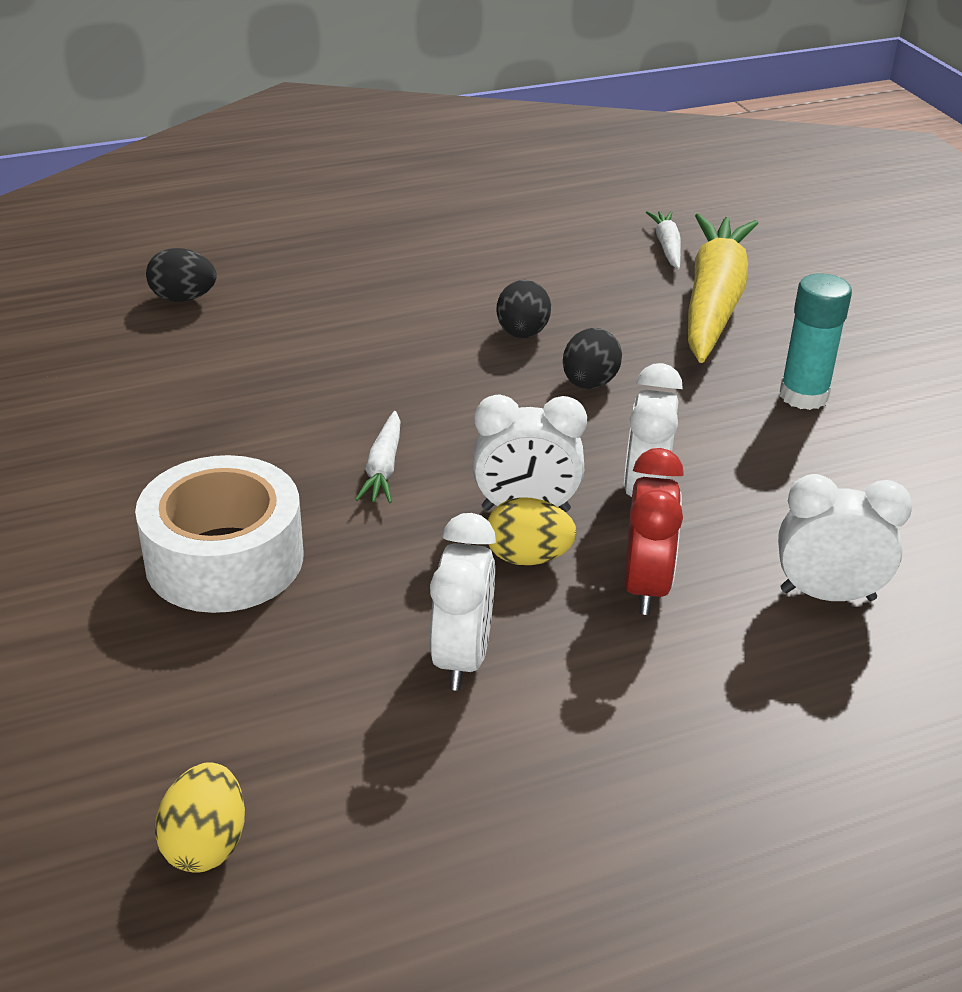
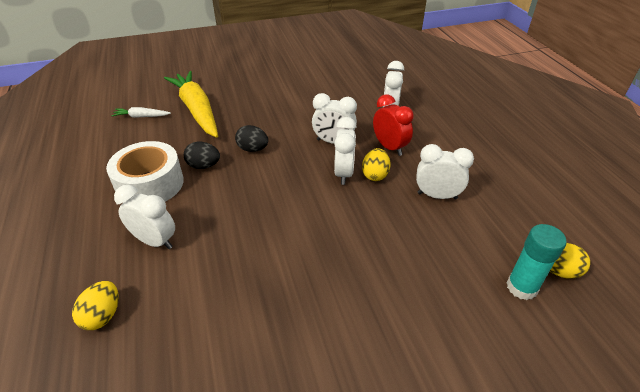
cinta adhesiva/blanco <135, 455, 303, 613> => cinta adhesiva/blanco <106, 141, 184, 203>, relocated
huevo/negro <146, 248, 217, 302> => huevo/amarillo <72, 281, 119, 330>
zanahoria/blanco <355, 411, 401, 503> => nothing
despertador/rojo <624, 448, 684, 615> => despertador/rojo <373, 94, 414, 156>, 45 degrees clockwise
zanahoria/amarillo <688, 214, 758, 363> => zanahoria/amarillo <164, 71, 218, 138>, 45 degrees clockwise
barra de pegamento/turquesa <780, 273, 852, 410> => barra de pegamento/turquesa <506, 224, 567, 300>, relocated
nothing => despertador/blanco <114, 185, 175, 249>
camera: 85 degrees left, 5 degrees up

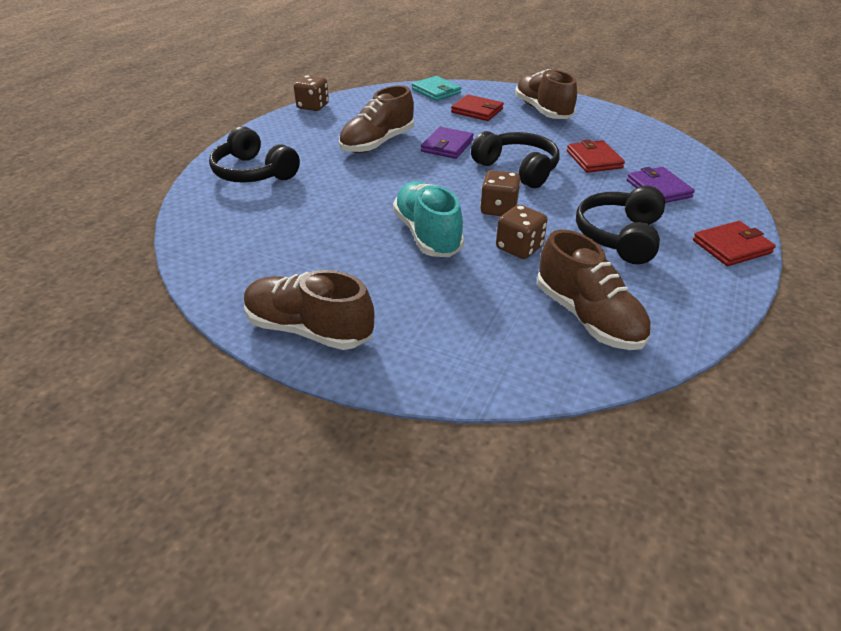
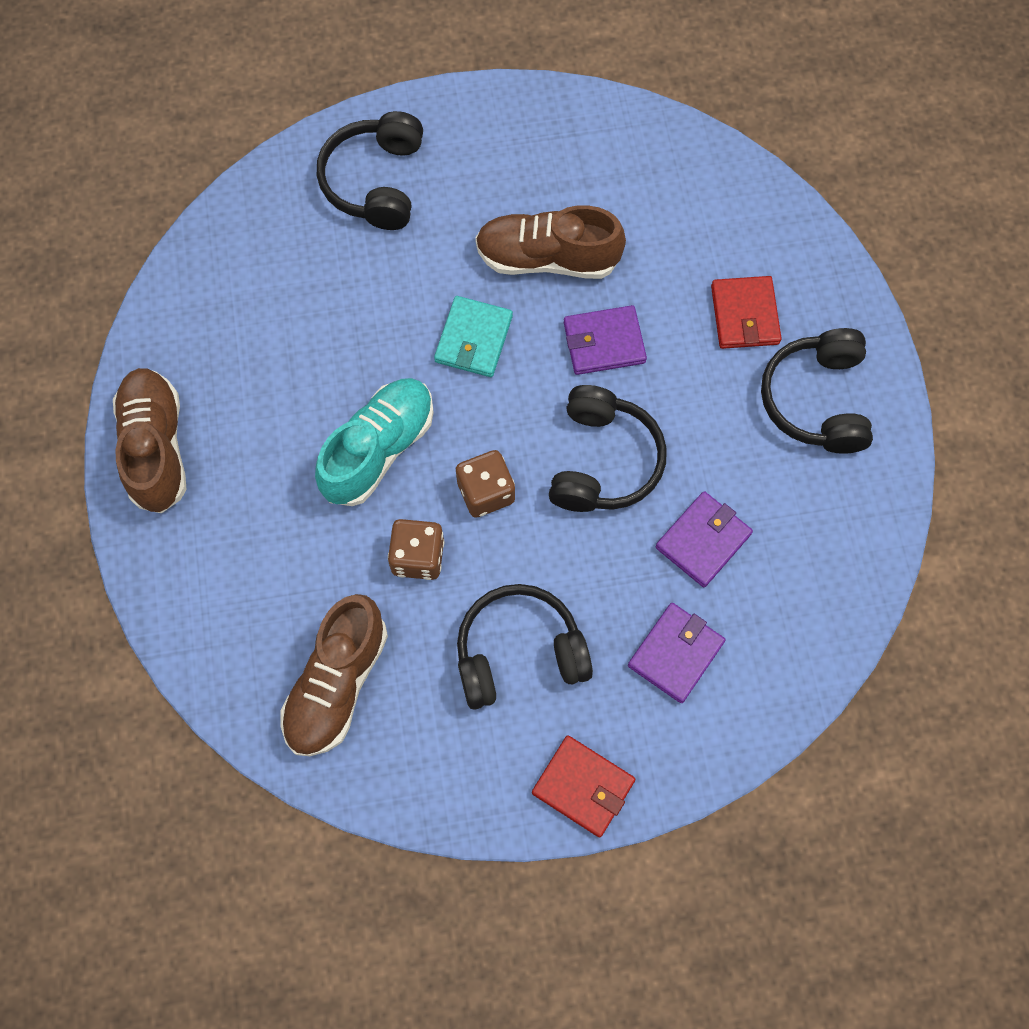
dado/marrón <294, 75, 329, 111> => nothing
cartera/turquesa <412, 76, 461, 101> => cartera/turquesa <434, 296, 513, 377>, relocated
zapato/marrón <515, 69, 577, 119> => auriculares/negro <761, 328, 873, 454>
cartera/rojo <567, 140, 625, 173> => cartera/morado <655, 491, 753, 587>
camera: 55 degrees right, 30 degrees up

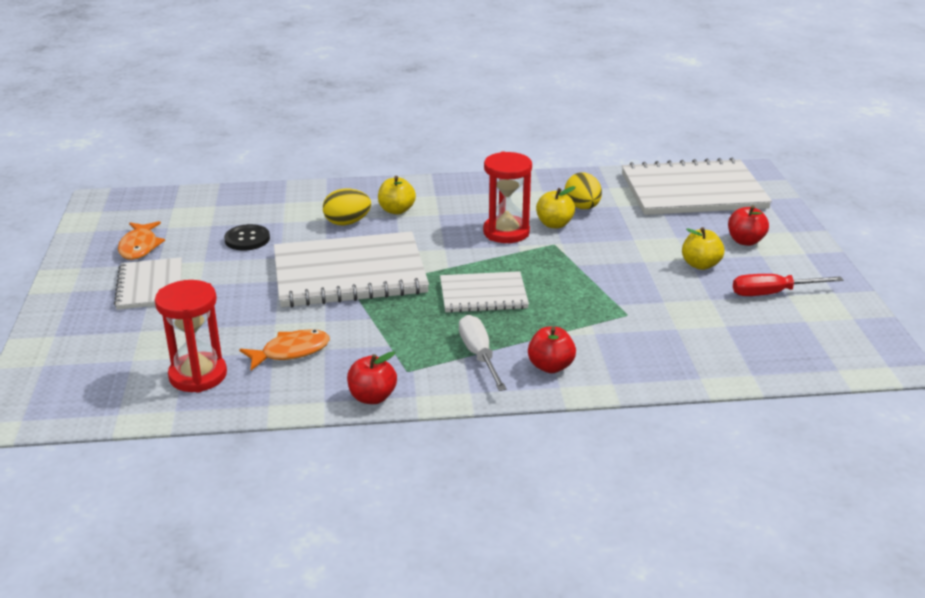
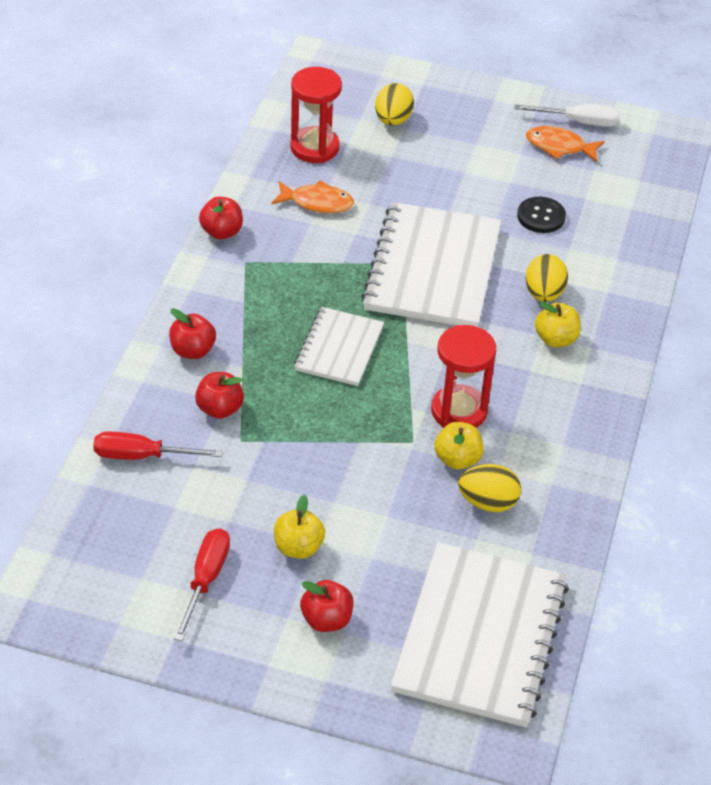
cuaderno/blanco <114, 257, 182, 310> => nothing
pez/naranja <239, 329, 330, 371> => pez/naranja <271, 180, 354, 213>, 75 degrees counterclockwise
destornillador/blanco <459, 315, 507, 391> => destornillador/blanco <515, 104, 620, 127>, relocated
nothing => destornillador/rojo <93, 431, 223, 460>
nothing => manzana/rojo <195, 372, 244, 419>
nothing => huevo/amarillo <375, 83, 414, 126>
camera: 110 degrees right, 15 degrees up

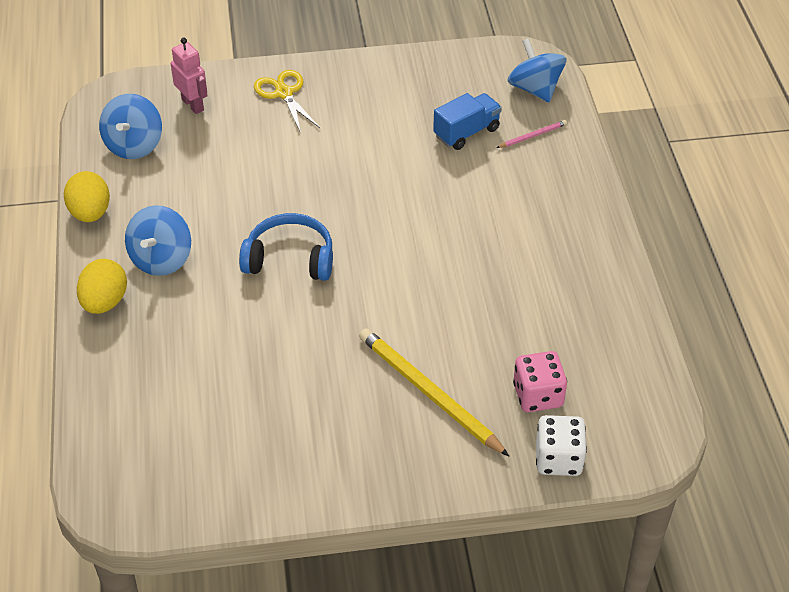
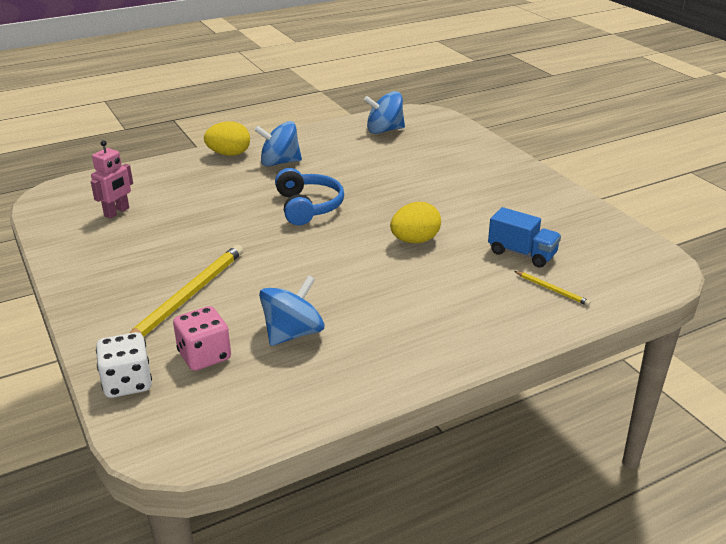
huevo/amarillo <64, 171, 110, 222> => huevo/amarillo <390, 202, 441, 243>, relocated
robot/rosa <171, 38, 208, 114> => robot/rosa <91, 140, 133, 219>, relocated
tijeras/amarillo <254, 70, 320, 133> => nothing
lápiz/rosa <496, 120, 567, 148> => lápiz/amarillo <514, 271, 591, 306>
peonza/azul <507, 38, 566, 102> => peonza/azul <259, 275, 324, 346>, relocated
camera: 70 degrees right, 15 degrees down

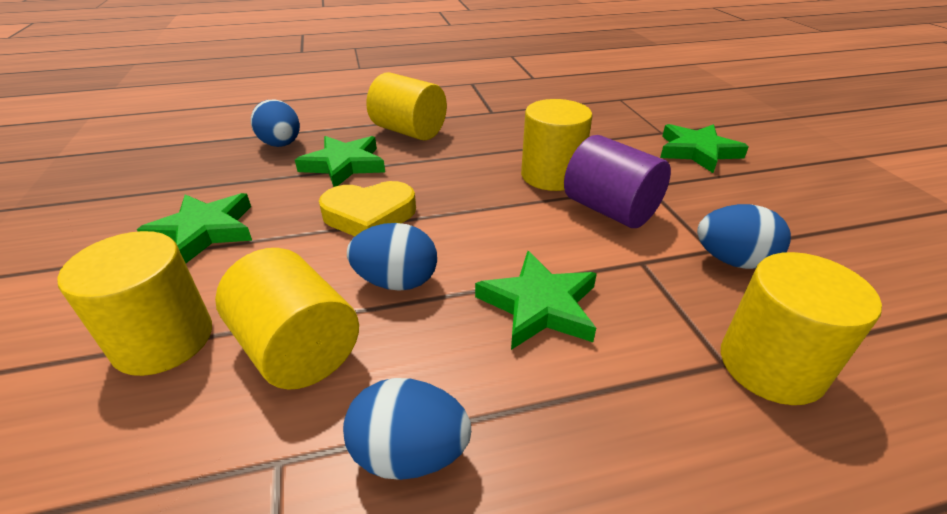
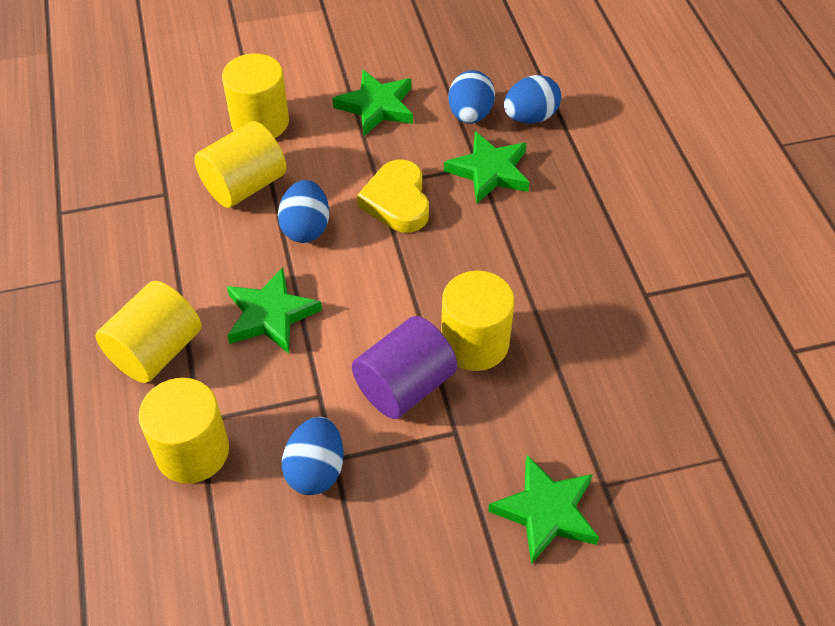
huevo/azul <343, 378, 471, 480> => huevo/azul <448, 70, 495, 124>, relocated
cilindro/amarillo <366, 72, 447, 140> => cilindro/amarillo <96, 281, 201, 383>, relocated
camera: 90 degrees right, 15 degrees up

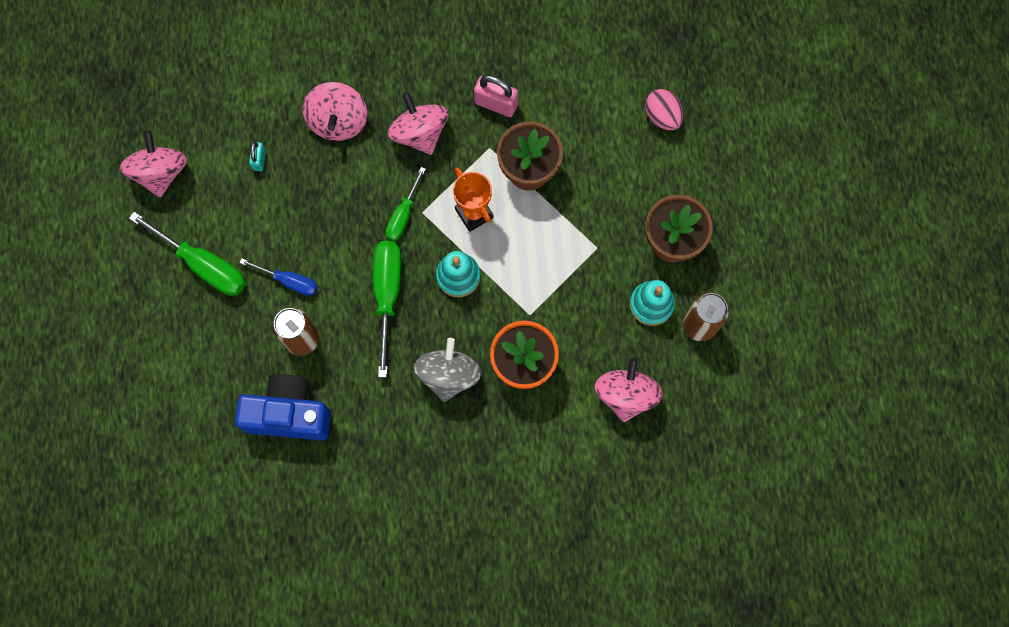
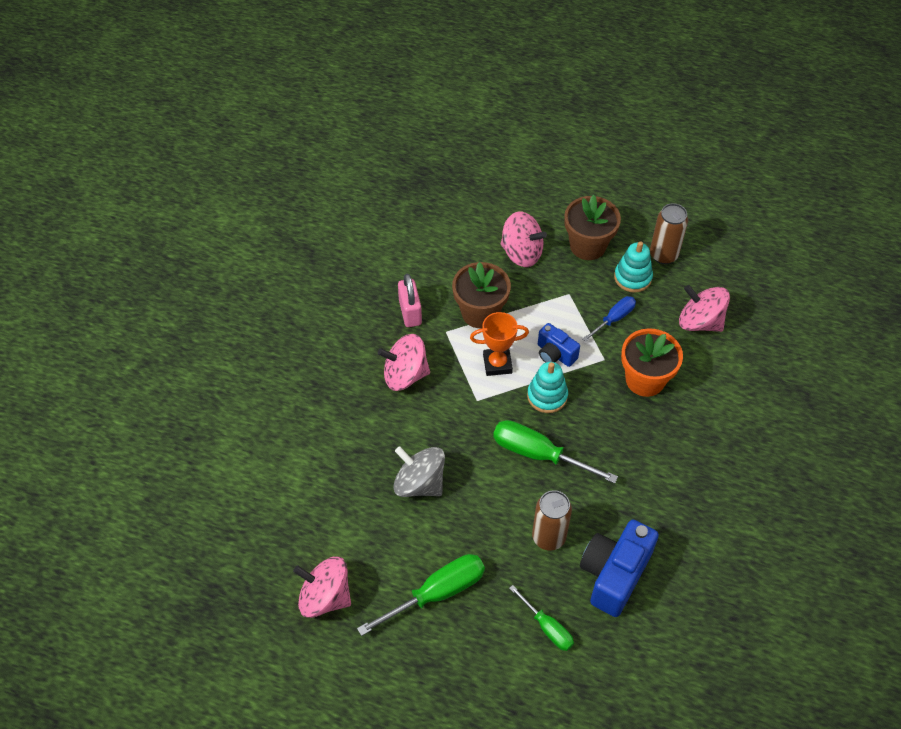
destornillador/azul <240, 258, 318, 296> => destornillador/azul <583, 296, 636, 342>, relocated
candado/turquesa <249, 141, 266, 171> => nothing
peonza/rosa <302, 82, 368, 141> => peonza/rosa <501, 211, 547, 267>, relocated
destornillador/verde <385, 167, 426, 241> => destornillador/verde <509, 585, 574, 651>, relocated
peonza/gris <414, 338, 482, 402> => peonza/gris <393, 446, 445, 497>, relocated
candado/rosa <474, 75, 518, 117> => candado/rosa <398, 274, 422, 327>, 60 degrees counterclockwise
huevo/rosa <645, 89, 683, 131> => nothing
nothing => cámara/azul <538, 323, 580, 367>
camera: 65 degrees left, 20 degrees down

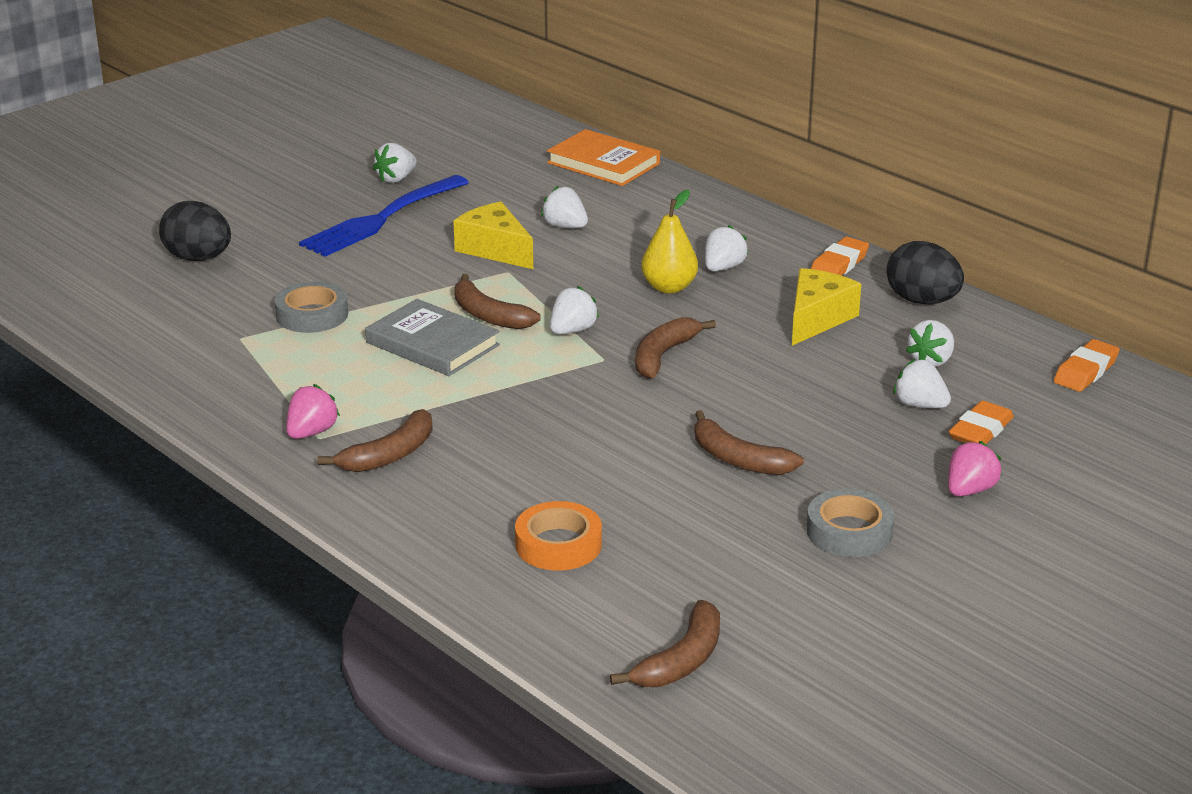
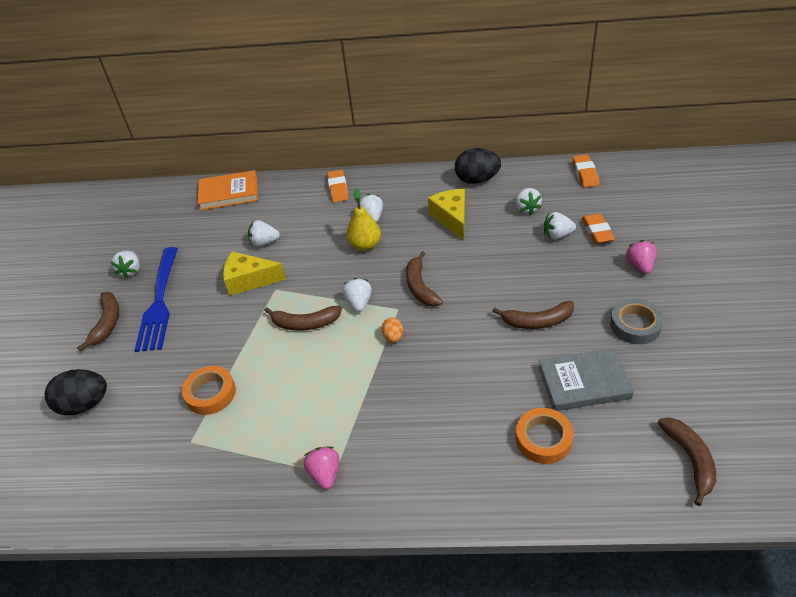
cinta adhesiva/gris <275, 281, 348, 333> => cinta adhesiva/naranja <182, 366, 236, 415>
plátano/marrón <318, 409, 433, 472> => plátano/marrón <77, 292, 119, 351>, relocated
libro/gris <365, 299, 500, 376> => libro/gris <538, 348, 634, 411>, relocated
goma de borrar/naranja <811, 236, 869, 276> => goma de borrar/naranja <327, 170, 349, 203>, relocated
nothing => huevo/naranja <381, 317, 403, 343>
camera: 40 degrees left, 15 degrees up

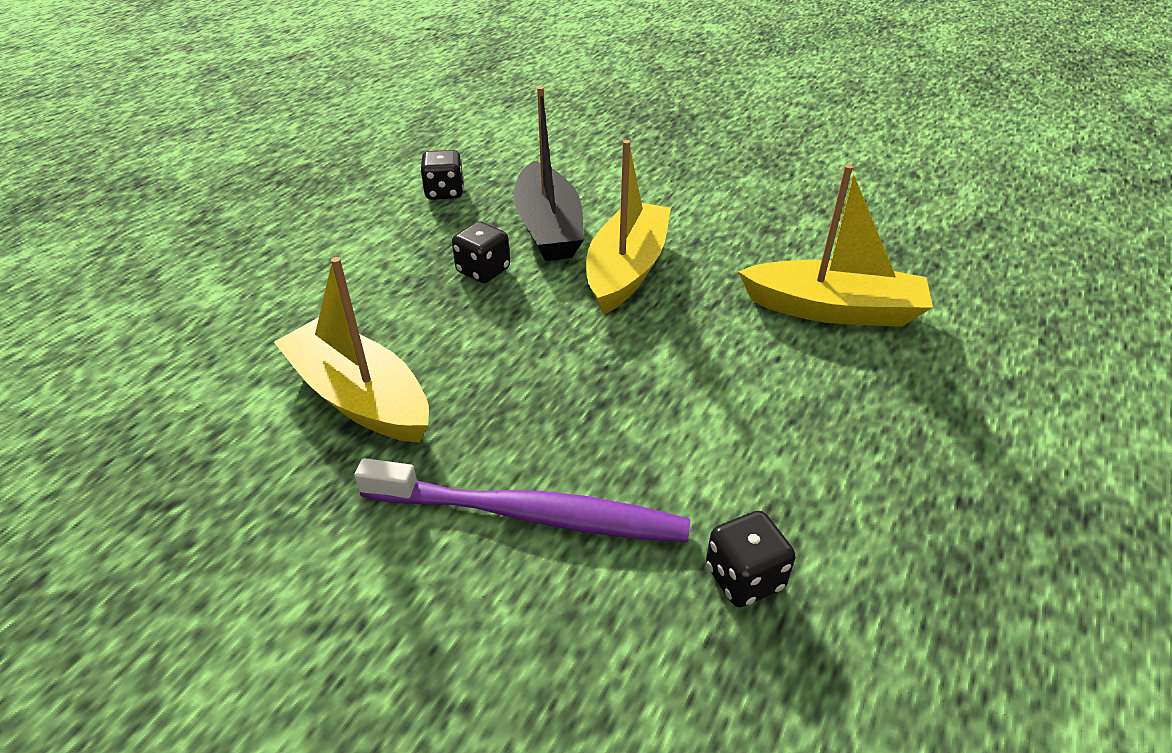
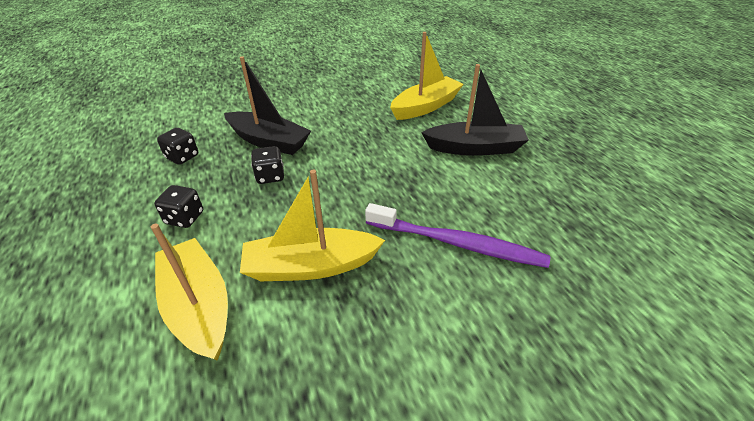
cepillo de dientes/morado <354, 458, 690, 542> => cepillo de dientes/morado <365, 203, 550, 268>, 60 degrees clockwise
barco/amarillo <586, 140, 671, 314> => barco/amarillo <151, 224, 228, 361>, relocated
dado/negro <706, 511, 795, 607> => dado/negro <154, 185, 203, 228>, relocated
nothing => barco/negro <421, 64, 529, 156>
camera: 50 degrees left, 0 degrees up

